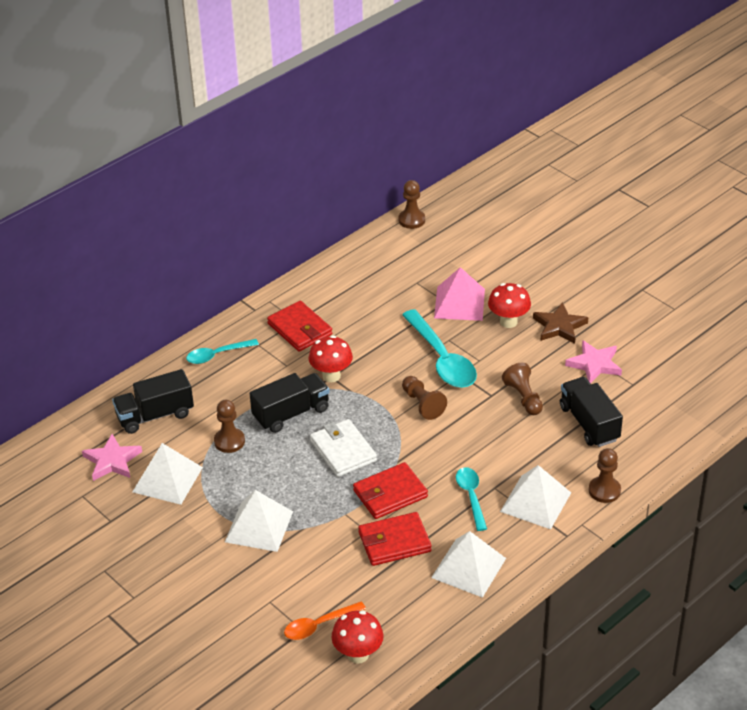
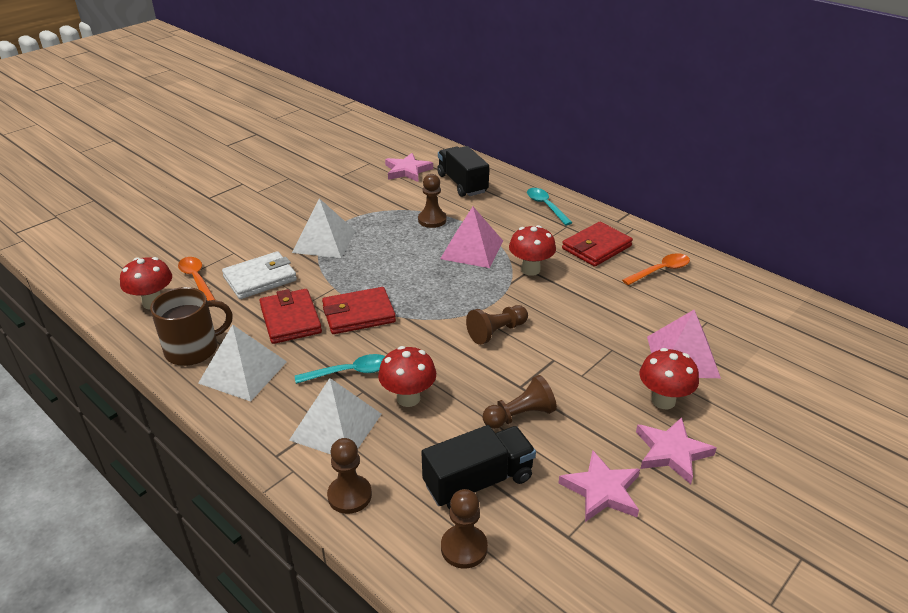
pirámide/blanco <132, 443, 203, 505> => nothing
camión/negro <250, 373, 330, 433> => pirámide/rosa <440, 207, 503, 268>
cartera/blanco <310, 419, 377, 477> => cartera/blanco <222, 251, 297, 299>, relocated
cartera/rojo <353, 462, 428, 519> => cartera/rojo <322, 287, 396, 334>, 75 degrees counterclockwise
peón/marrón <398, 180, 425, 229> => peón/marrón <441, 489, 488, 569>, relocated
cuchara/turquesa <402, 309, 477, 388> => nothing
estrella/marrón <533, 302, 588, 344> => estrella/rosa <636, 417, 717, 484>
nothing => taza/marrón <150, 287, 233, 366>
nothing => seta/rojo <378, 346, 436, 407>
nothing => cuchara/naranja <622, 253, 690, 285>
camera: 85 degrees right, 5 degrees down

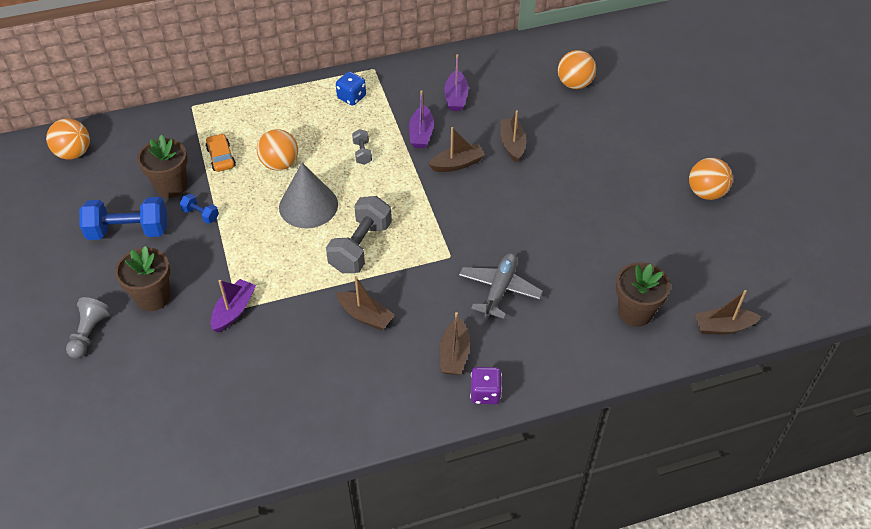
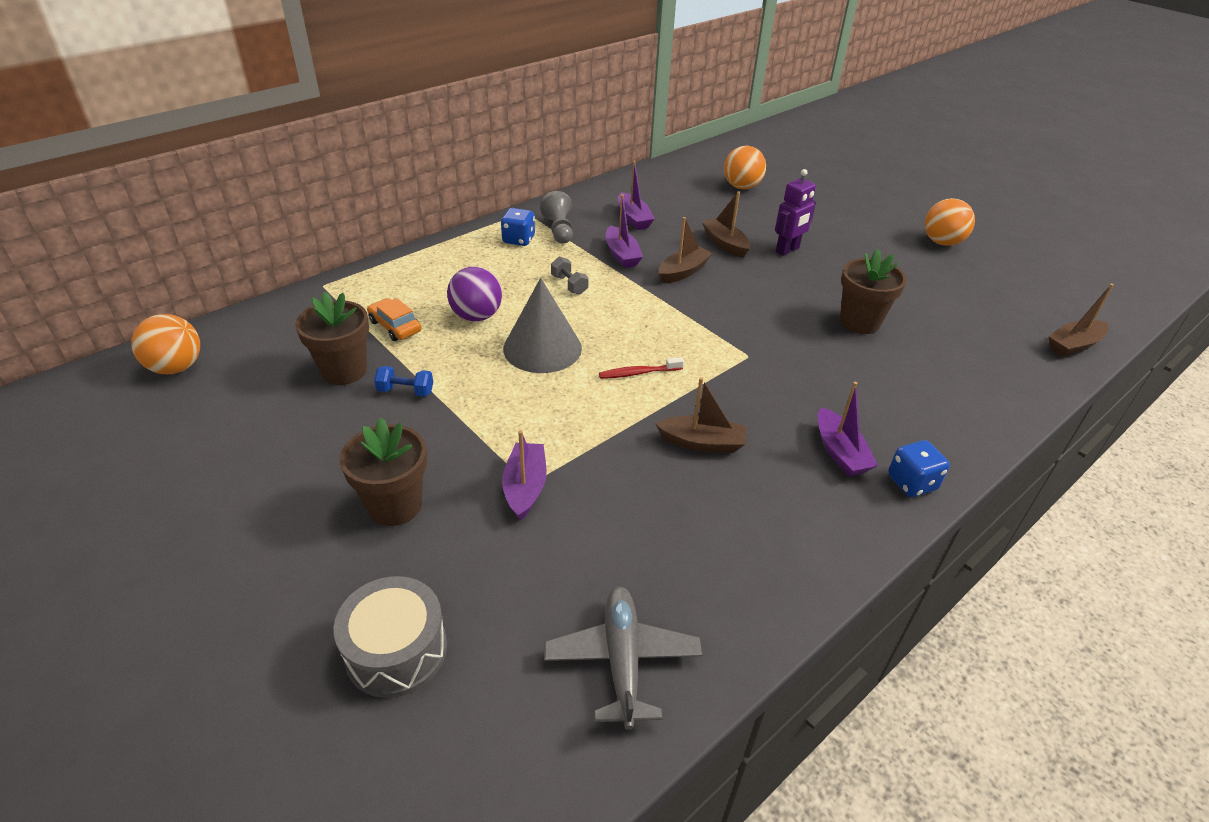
peón/gris <66, 297, 111, 358> => peón/gris <540, 191, 573, 244>, relocated
mancuerna/azul <79, 197, 167, 240> => nothing
pelota/naranja <257, 129, 298, 171> => pelota/morado <447, 267, 502, 321>
mancuerna/gris <326, 196, 392, 273> => cepillo de dientes/rojo <599, 357, 684, 379>
barco/marrón <440, 312, 470, 375> => barco/morado <818, 382, 878, 476>
avión/gris <459, 253, 543, 319> => avión/gris <544, 587, 702, 730>, relocated
dado/morado <470, 367, 502, 404> => dado/azul <888, 440, 950, 497>
maceta/marrón <616, 262, 671, 327> => maceta/marrón <840, 249, 907, 334>, relocated
nothing => tambor/gris <334, 576, 447, 698>
nothing => robot/morado <775, 169, 816, 256>
camera: 25 degrees left, 10 degrees down

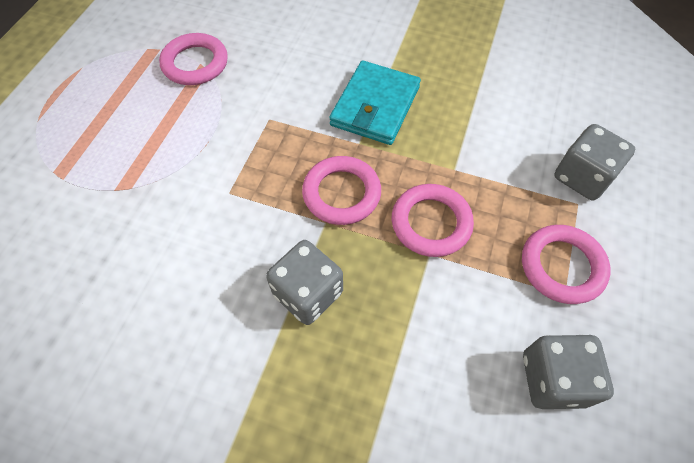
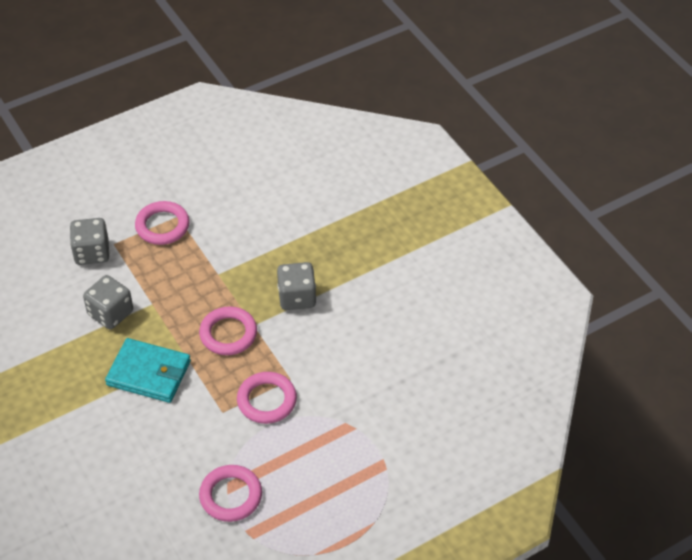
cartera/turquesa <329, 61, 421, 145> => cartera/turquesa <105, 338, 191, 403>, 45 degrees clockwise
anillo/rosa <392, 184, 474, 257> => anillo/rosa <237, 372, 297, 424>, relocated
dado/gris <523, 335, 614, 409> => dado/gris <83, 275, 133, 329>, relocated
camera: 140 degrees left, 10 degrees down

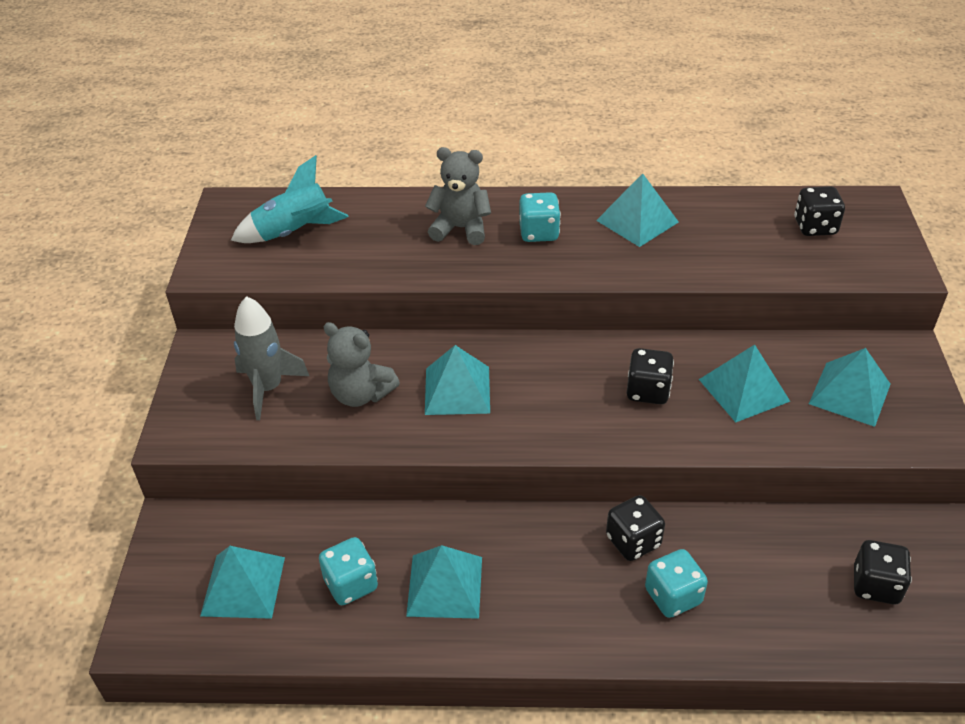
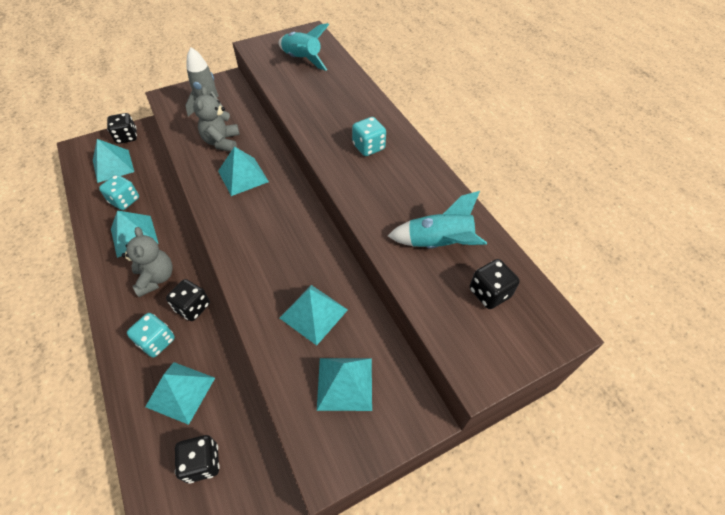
osito/gris <425, 147, 491, 245> => osito/gris <122, 227, 173, 297>, relocated
pirámide/turquesa <596, 173, 679, 247> => pirámide/turquesa <145, 362, 215, 425>, relocated
dado/negro <627, 348, 674, 404> => dado/negro <107, 113, 137, 144>, relocated
nothing => cohete/turquesa <388, 191, 487, 249>
camera: 60 degrees right, 10 degrees up

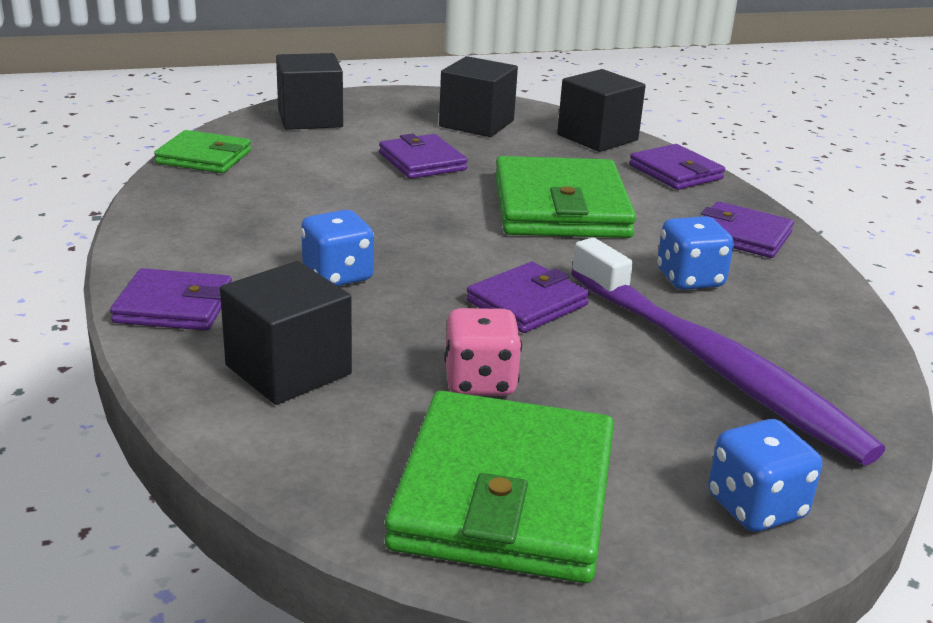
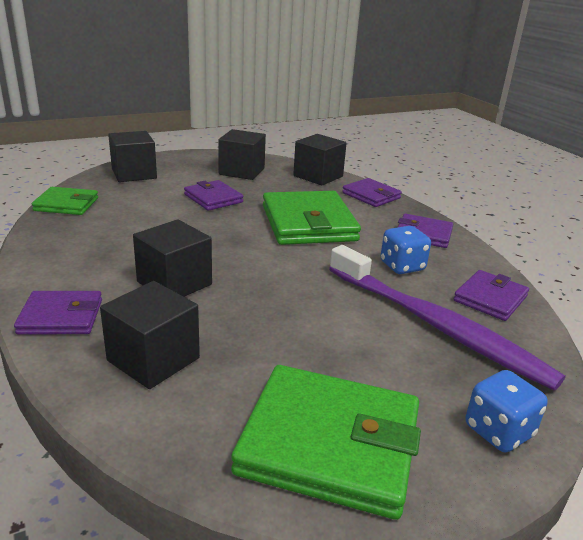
dado/azul <301, 210, 374, 286> => cubo/negro <133, 219, 212, 297>
cartera/verde <385, 391, 614, 583> => cartera/verde <231, 365, 421, 520>, 75 degrees counterclockwise
dado/rosa <444, 308, 522, 396> => nothing
cartera/morado <466, 262, 590, 333> => cartera/morado <453, 270, 529, 321>, relocated
camera: 10 degrees left, 0 degrees up

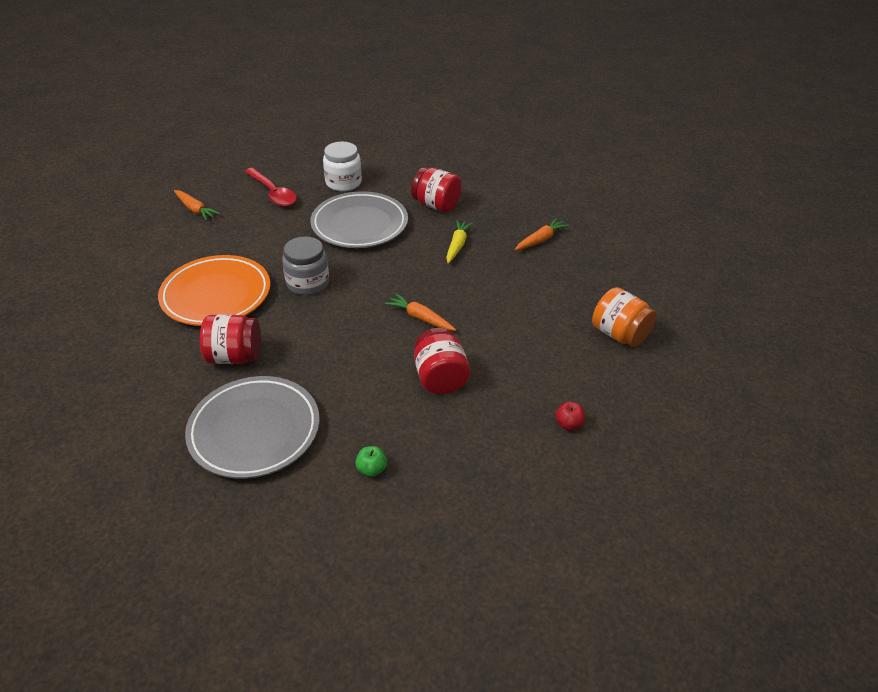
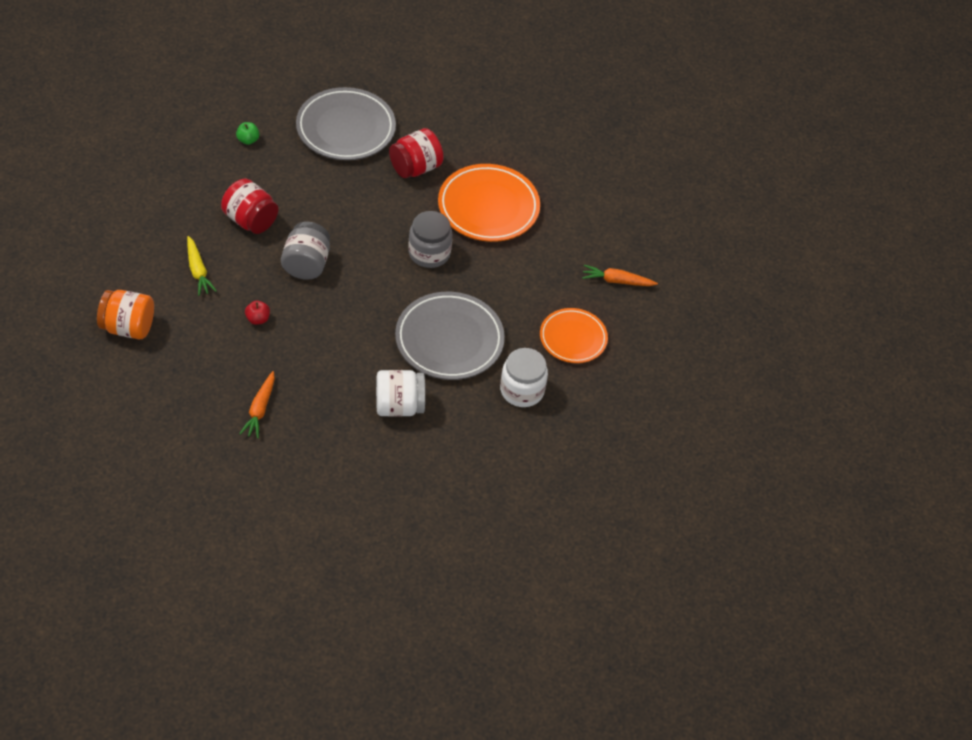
cuchara/rojo <244, 168, 297, 207> => plato/naranja <540, 308, 608, 363>
zanahoria/naranja <385, 294, 456, 331> => tarro/gris <281, 222, 330, 280>
tarro/rojo <411, 167, 462, 212> => tarro/blanco <376, 370, 425, 417>
zanahoria/amarillo <446, 220, 473, 264> => zanahoria/amarillo <187, 236, 217, 296>, relocated
manzana/rojo <555, 402, 585, 430> => manzana/rojo <245, 300, 270, 325>, relocated
camera: 140 degrees right, 10 degrees up

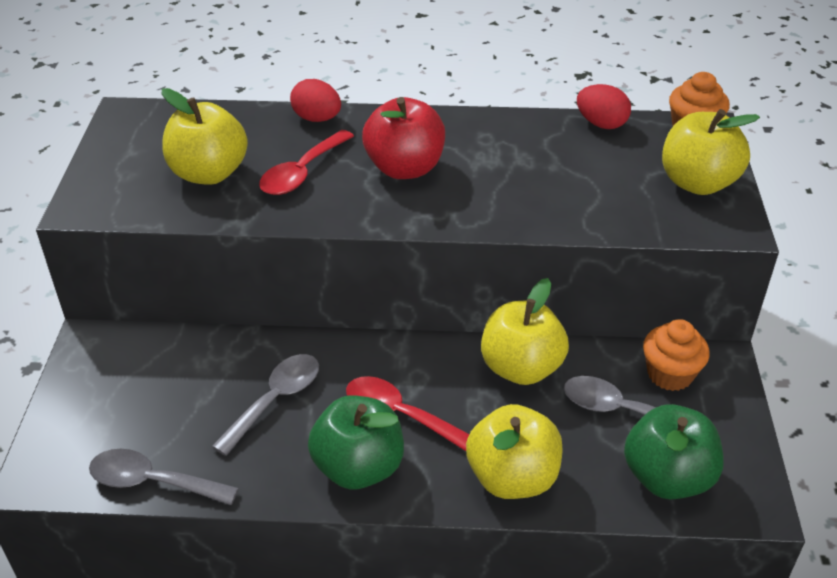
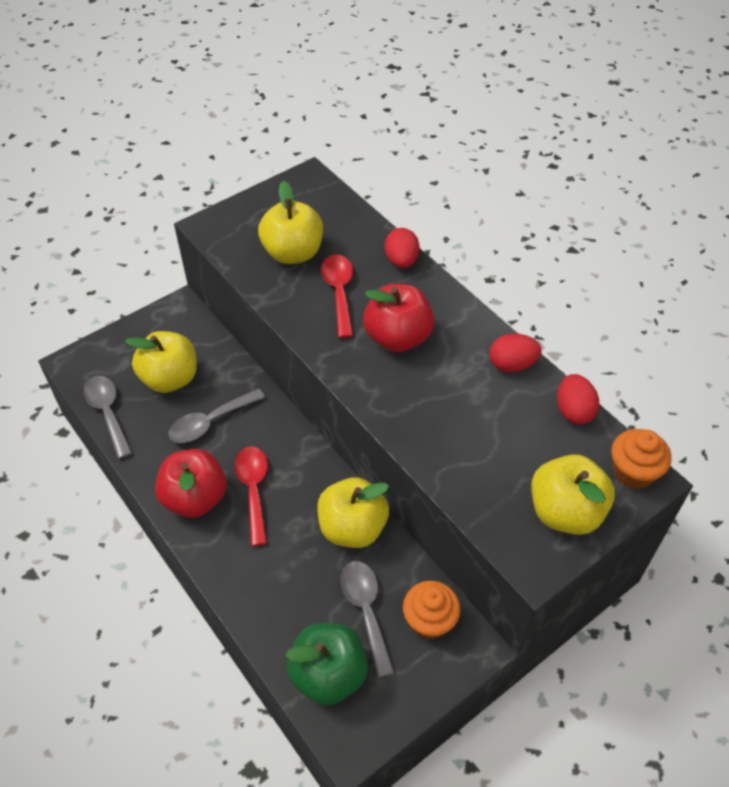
cuchara/gris <212, 354, 319, 456> => cuchara/gris <168, 389, 265, 443>, 150 degrees clockwise
cuchara/rojo <259, 130, 354, 195> => cuchara/rojo <321, 255, 353, 338>, 90 degrees clockwise
manzana/verde <308, 395, 404, 489> => manzana/rojo <155, 449, 227, 518>
manzana/amarillo <466, 404, 563, 499> => manzana/amarillo <125, 331, 197, 393>, relocated
nothing => huevo/rojo <490, 333, 542, 372>
camera: 50 degrees right, 10 degrees up

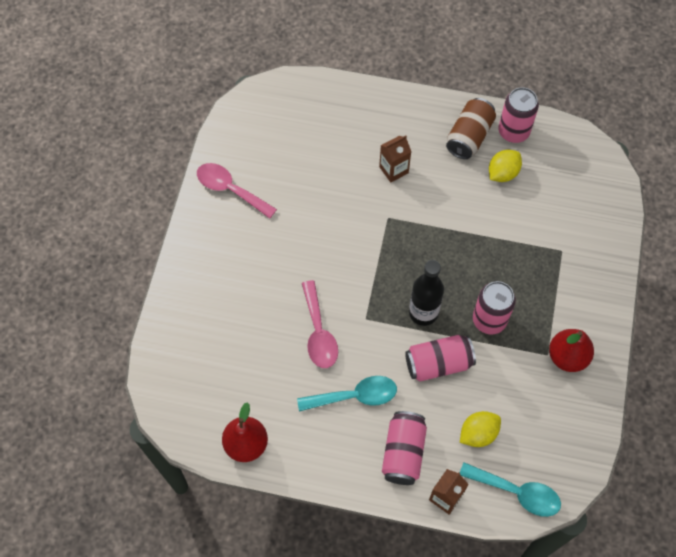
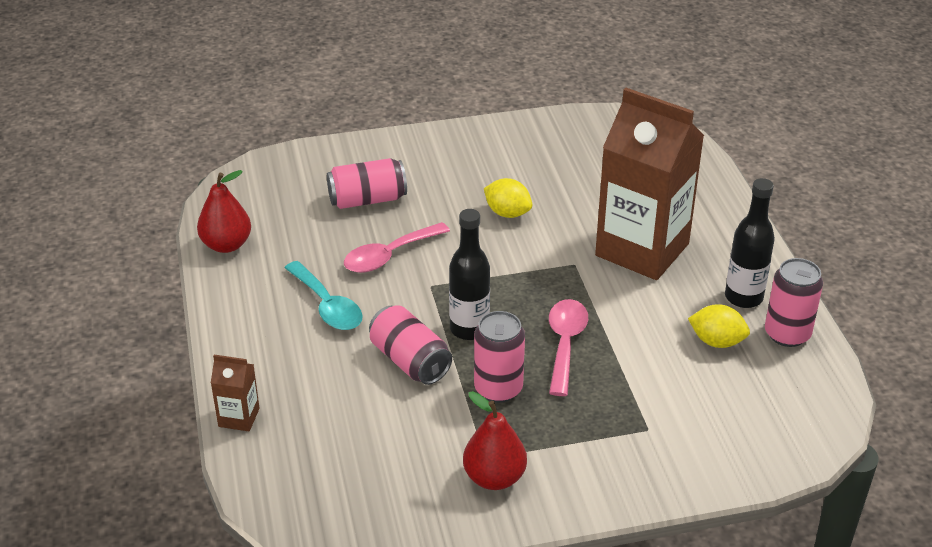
cuchara/rosa <197, 163, 277, 219> => cuchara/rosa <549, 299, 588, 396>, relocated
cartón de leche/marrón <379, 135, 411, 182> => cartón de leche/marrón <595, 88, 704, 280>, x2.44
lata/rosa <382, 411, 427, 485> => lata/rosa <327, 158, 407, 209>, relocated
lata/marrón <446, 98, 496, 159> => botella/negro <725, 178, 775, 308>
limón/amarillo <460, 411, 501, 447> => limón/amarillo <484, 178, 532, 218>, relocated
cuchara/turquesa <460, 462, 561, 517> => nothing
camera: 65 degrees right, 25 degrees down

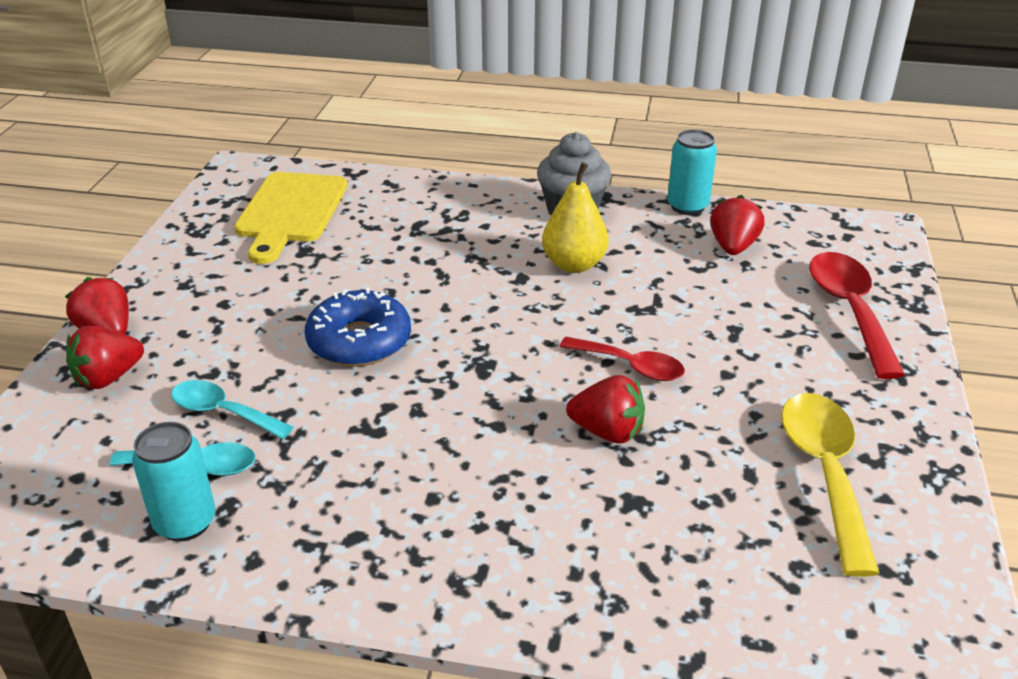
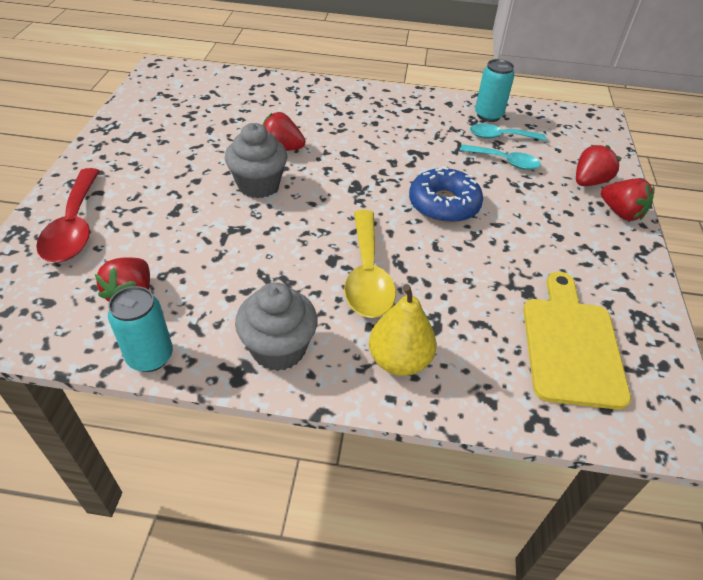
pera/amarillo <542, 162, 609, 273> => pera/amarillo <369, 284, 437, 376>, relocated
cuchara/rojo <559, 337, 685, 381> => magdalena/gris <225, 123, 287, 198>
cuchara/amarillo <781, 393, 880, 577> => cuchara/amarillo <344, 210, 396, 318>, relocated
camera: 175 degrees right, 10 degrees up

